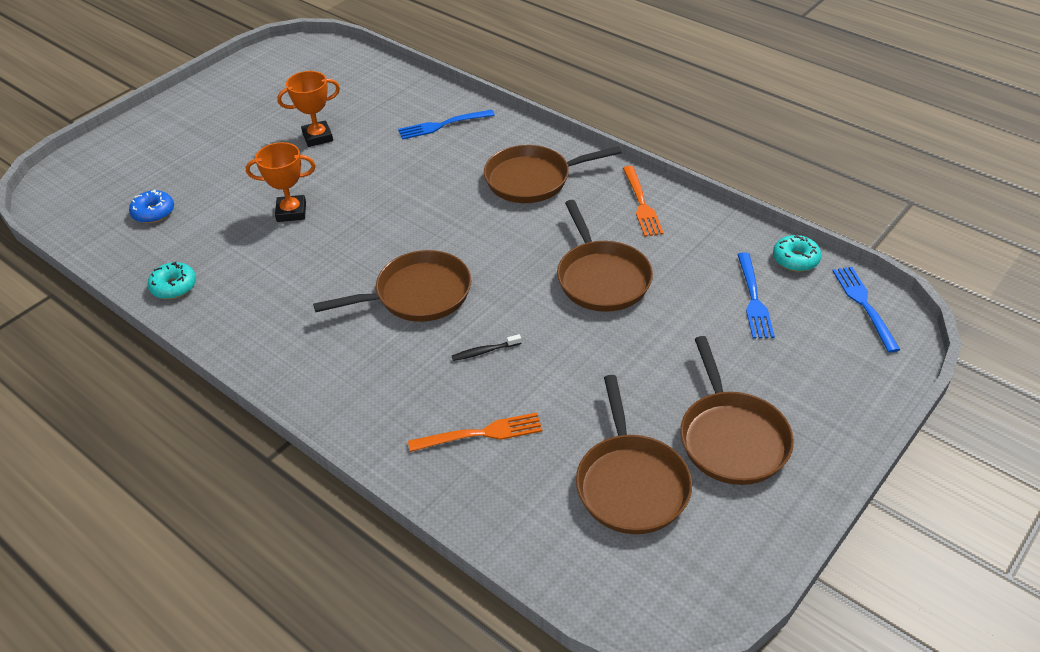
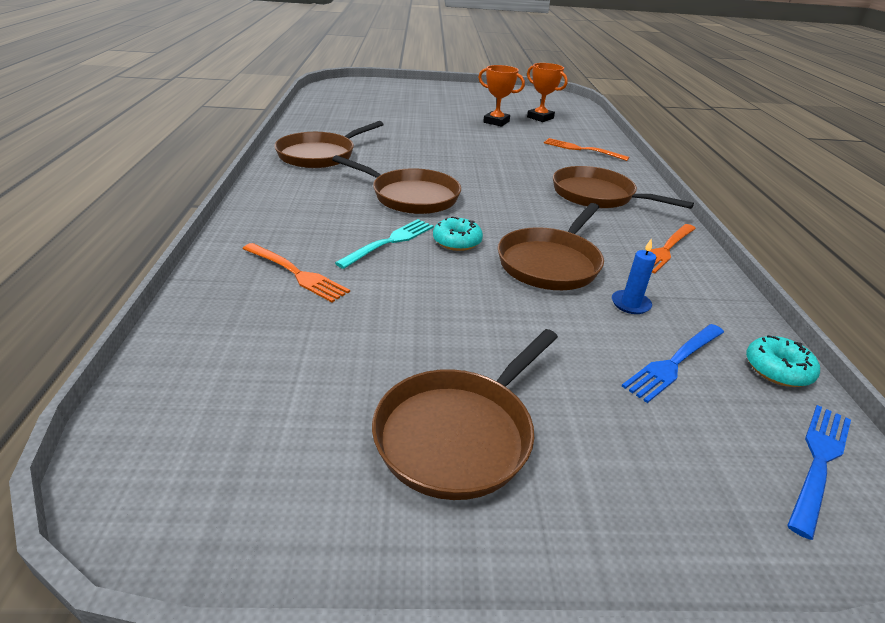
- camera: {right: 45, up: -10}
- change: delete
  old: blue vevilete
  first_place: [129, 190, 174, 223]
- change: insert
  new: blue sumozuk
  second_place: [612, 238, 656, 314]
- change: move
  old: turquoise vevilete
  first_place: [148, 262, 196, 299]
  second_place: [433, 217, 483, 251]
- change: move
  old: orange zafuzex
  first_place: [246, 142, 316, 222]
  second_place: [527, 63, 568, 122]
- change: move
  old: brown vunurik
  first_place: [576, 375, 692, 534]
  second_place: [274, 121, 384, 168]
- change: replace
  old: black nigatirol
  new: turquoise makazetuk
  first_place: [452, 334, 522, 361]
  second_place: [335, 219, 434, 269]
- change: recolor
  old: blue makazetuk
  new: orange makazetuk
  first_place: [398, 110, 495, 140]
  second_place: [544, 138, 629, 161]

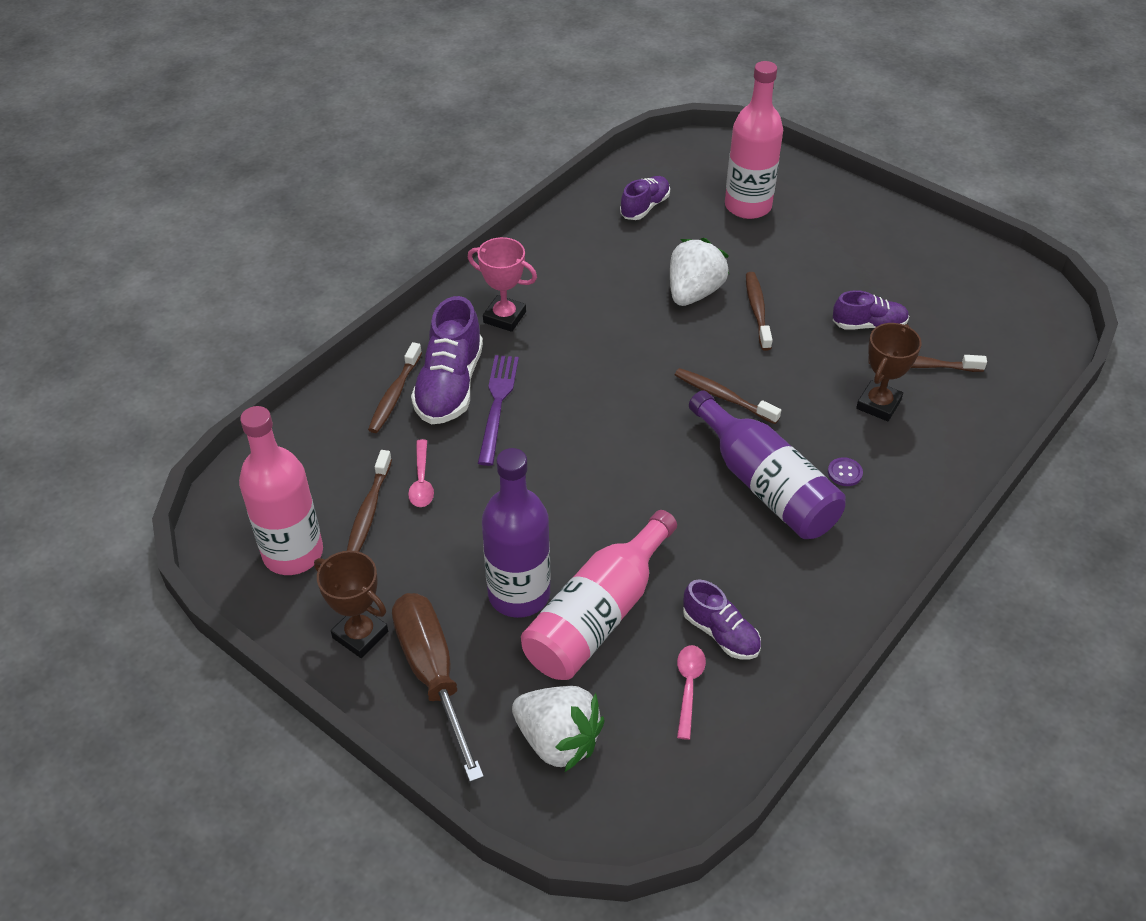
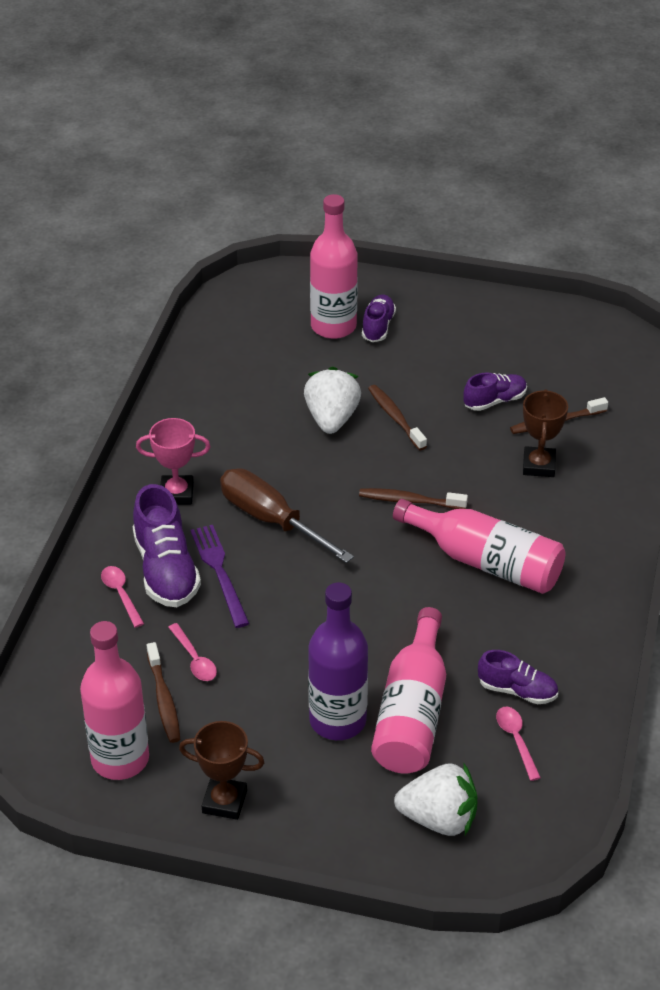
- camera: {right: -25, up: -5}
- change: delete
  old: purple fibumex
  first_place: [828, 457, 863, 486]
- change: move
  old: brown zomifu
  first_place: [392, 593, 484, 782]
  second_place: [220, 468, 354, 563]
- change: move
  old: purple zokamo
  first_place: [620, 176, 670, 220]
  second_place: [362, 294, 396, 342]
- change: replace
  old: brown nigatirol
  new: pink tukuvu
  first_place: [368, 342, 422, 433]
  second_place: [101, 566, 144, 628]
- change: recolor
  old: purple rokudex
  new: pink rokudex
  first_place: [689, 390, 846, 539]
  second_place: [393, 499, 565, 594]

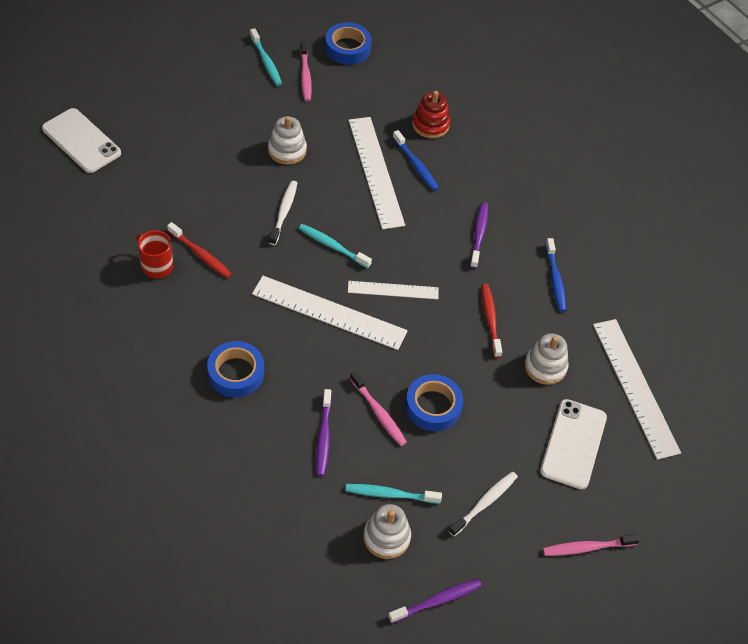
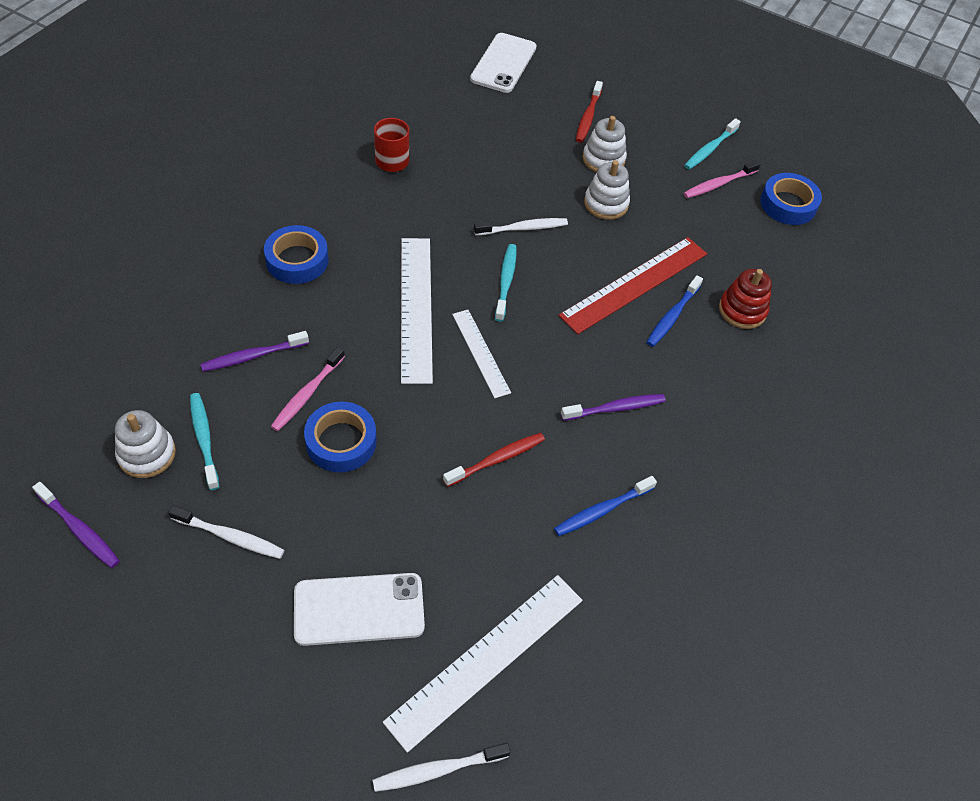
- camera: {right: 65, up: 0}
- change: delete
  old: pink nigatirol
  first_place: [543, 534, 640, 556]
- change: insert
  new: white nigatirol
  second_place: [373, 743, 510, 792]
- change: move
  old: red nigatirol
  first_place: [167, 222, 232, 278]
  second_place: [576, 81, 603, 143]
- change: move
  old: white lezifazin
  first_place: [525, 333, 569, 385]
  second_place: [583, 116, 627, 172]
- change: recolor
  old: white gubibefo
  new: red gubibefo
  first_place: [348, 117, 405, 230]
  second_place: [558, 237, 707, 334]

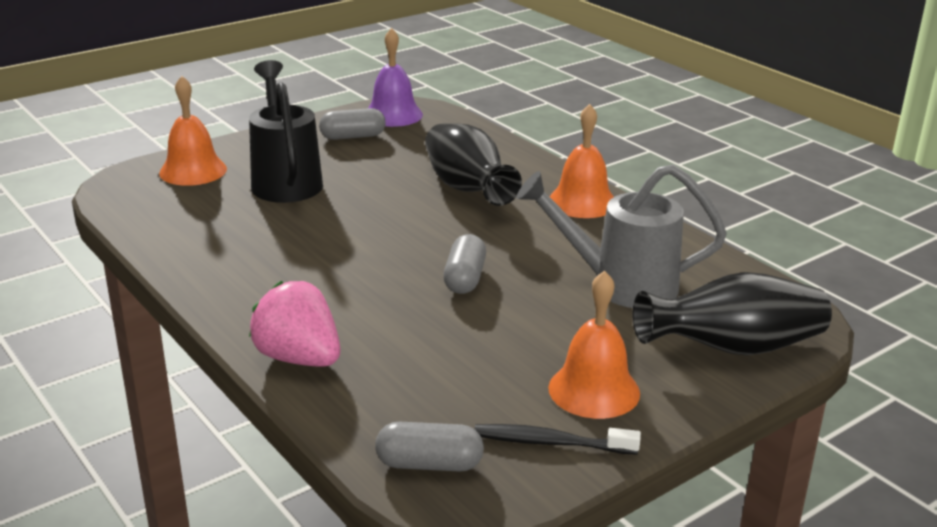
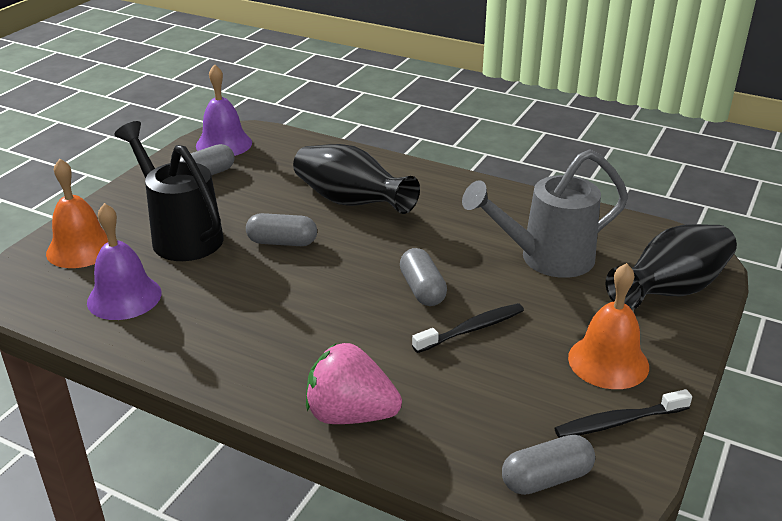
- camera: {right: -25, up: 5}
- change: delete
  old: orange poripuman
  first_place: [550, 104, 614, 218]
- change: insert
  new: purple poripuman
  second_place: [87, 203, 161, 320]
- change: insert
  new: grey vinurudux
  second_place: [246, 213, 317, 246]
- change: insert
  new: black nigatirol
  second_place: [412, 303, 524, 353]

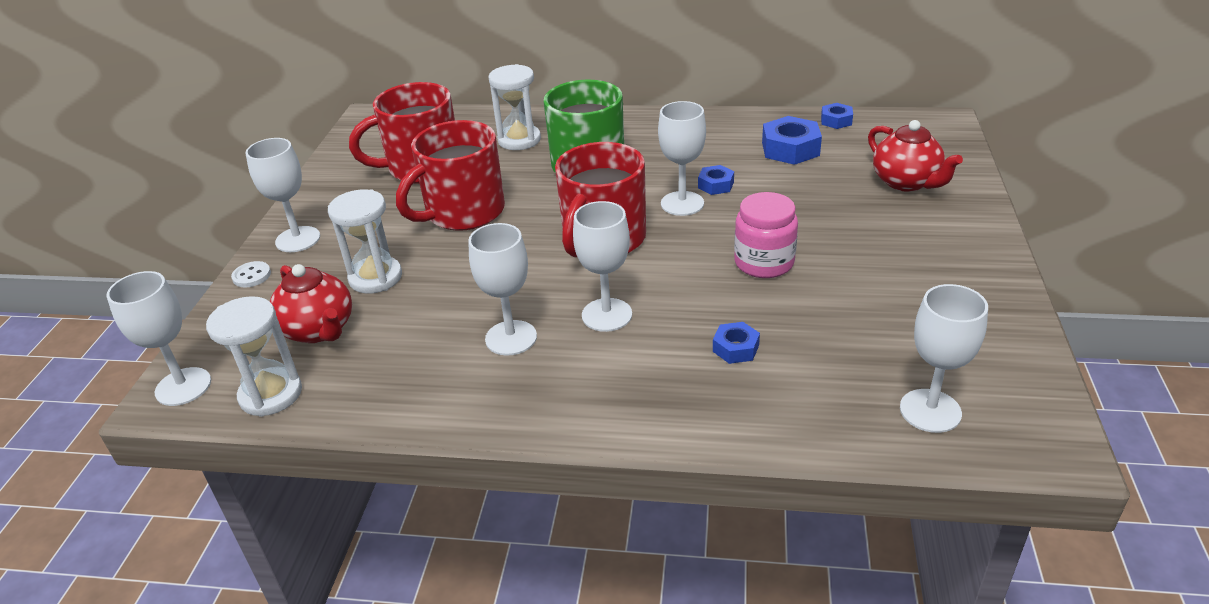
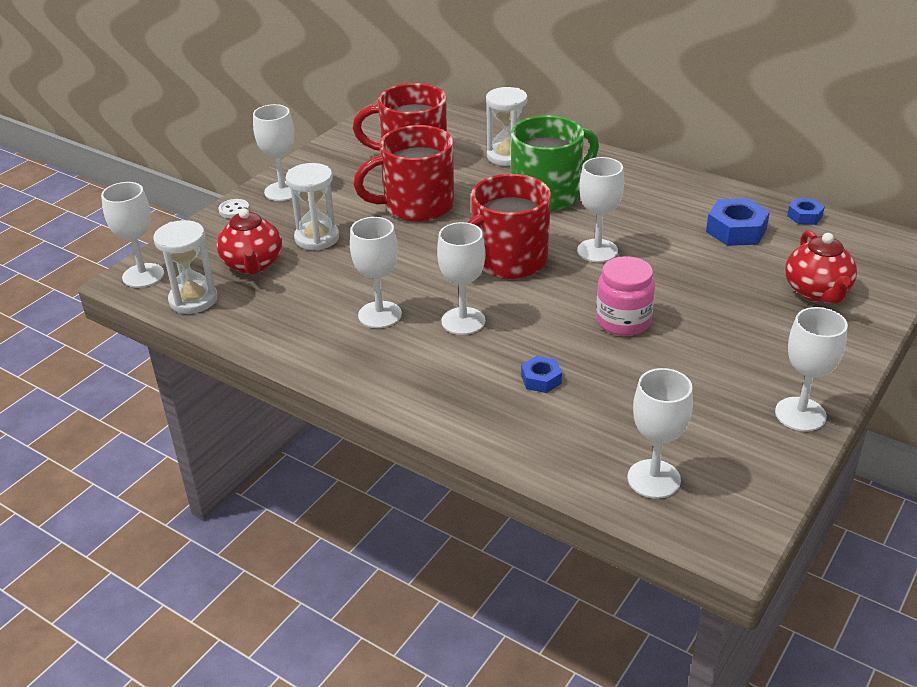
- camera: {right: 25, up: 0}
- change: delete
  old: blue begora
  first_place: [698, 165, 734, 195]
- change: insert
  new: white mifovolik
  second_place: [775, 307, 848, 432]

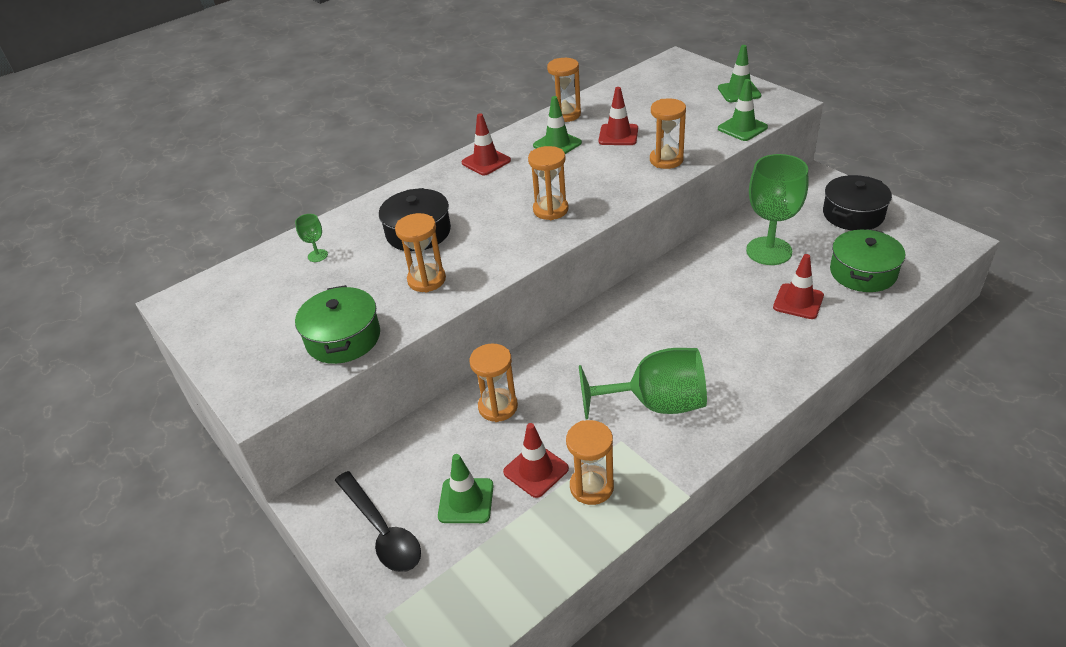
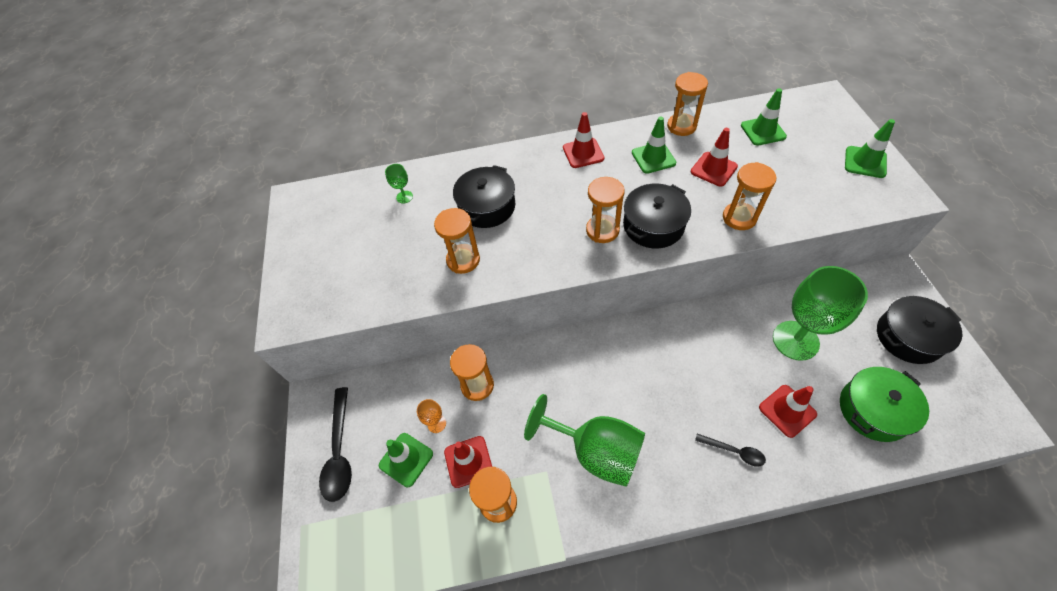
- camera: {right: 30, up: 15}
- change: delete
  old: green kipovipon
  first_place: [295, 285, 380, 364]
- change: insert
  new: orange mifovolik
  second_place: [417, 399, 446, 433]
- change: insert
  new: black kipovipon
  second_place: [623, 184, 691, 248]
- change: insert
  new: black tukuvu
  second_place: [695, 434, 766, 467]
- change: move
  old: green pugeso
  first_place: [718, 79, 768, 141]
  second_place: [741, 89, 787, 146]

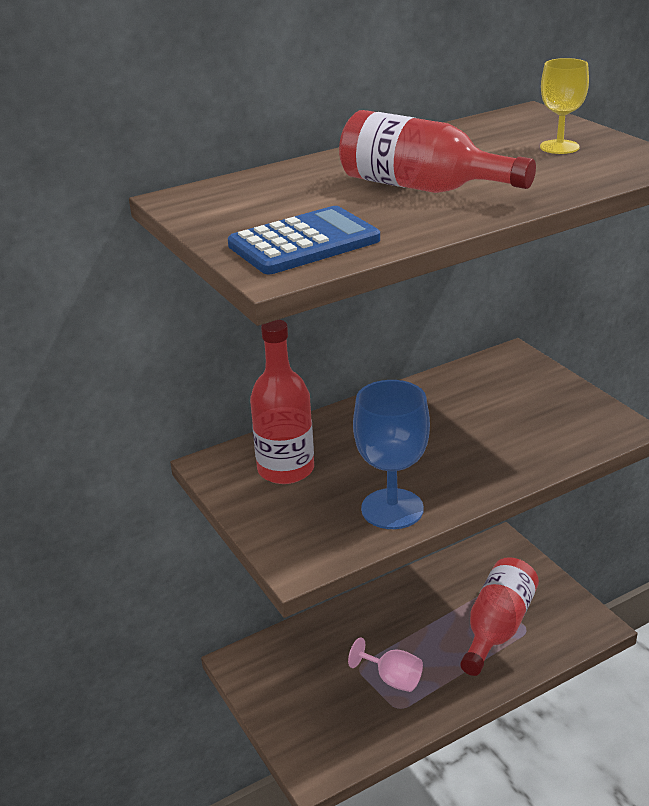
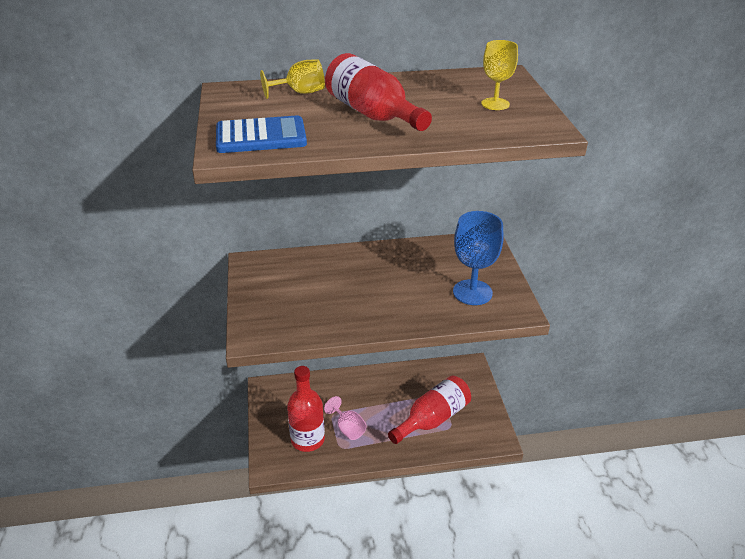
- camera: {right: 20, up: 5}
- change: insert
  new: yellow mifovolik
  second_place: [260, 60, 325, 99]
- change: move
  old: red rokudex
  first_place: [250, 320, 314, 484]
  second_place: [287, 366, 325, 452]
- change: move
  old: blue mifovolik
  first_place: [353, 380, 430, 529]
  second_place: [453, 211, 504, 305]

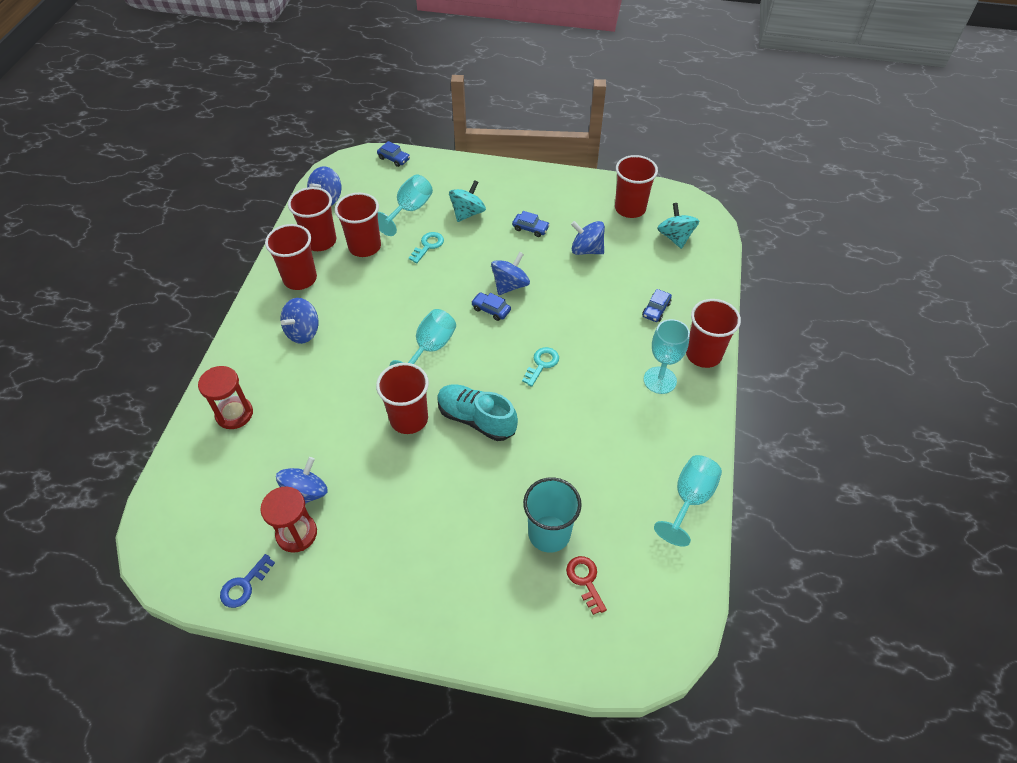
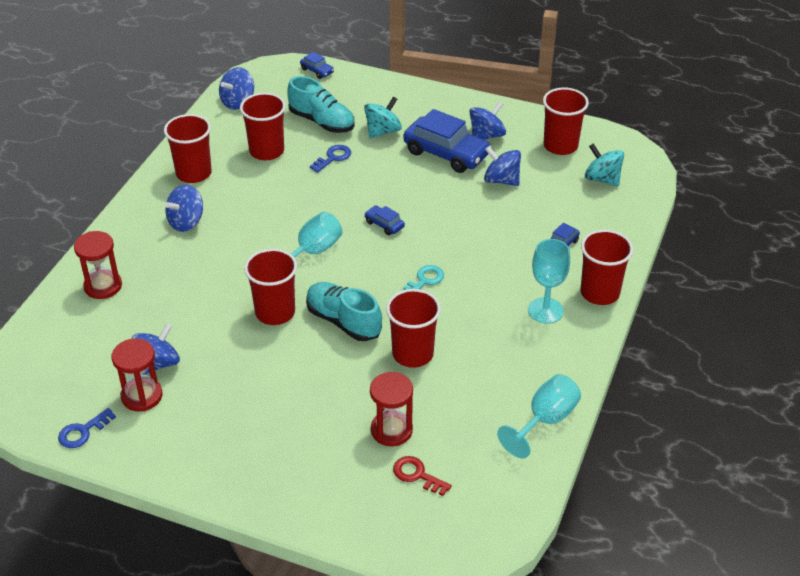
- camera: {right: 10, up: -10}
- change: move
  old: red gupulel
  first_place: [288, 187, 336, 251]
  second_place: [386, 289, 441, 368]
- change: move
  old: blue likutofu
  first_place: [491, 252, 530, 295]
  second_place: [470, 101, 506, 140]
- change: replace
  old: turquoise mifovolik
  new: turquoise zokamo
  first_place: [378, 175, 433, 236]
  second_place: [287, 76, 355, 133]
- change: replace
  old: turquoise gupulel
  new: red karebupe
  first_place: [523, 477, 582, 553]
  second_place: [370, 372, 413, 446]
- change: recolor
  old: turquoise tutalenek
  new: blue tutalenek
  first_place: [409, 232, 444, 263]
  second_place: [310, 145, 351, 173]
- change: rotate
  old: red tutalenek
  first_place: [566, 556, 607, 615]
  second_place: [393, 456, 452, 496]
  degrees: -45
- change: rotate
  old: turquoise likutofu
  first_place: [657, 203, 699, 249]
  second_place: [585, 144, 624, 187]
  degrees: -45
- change: resize
  old: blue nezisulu
  first_place: [512, 211, 550, 237]
  second_place: [403, 109, 492, 173]
  factor: 2.19

